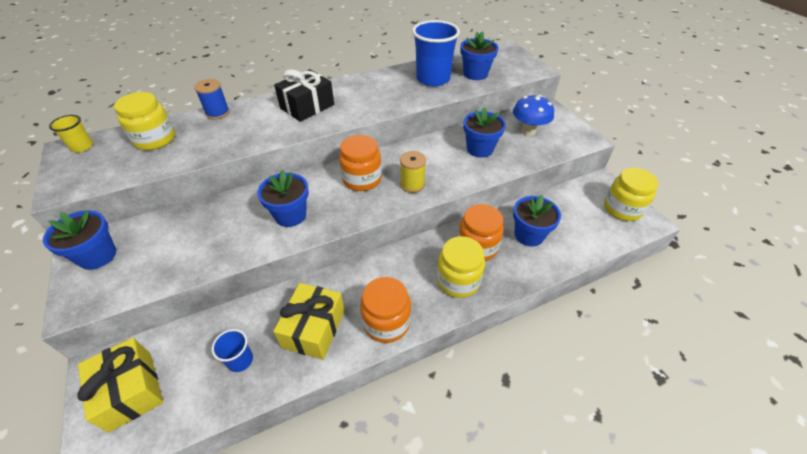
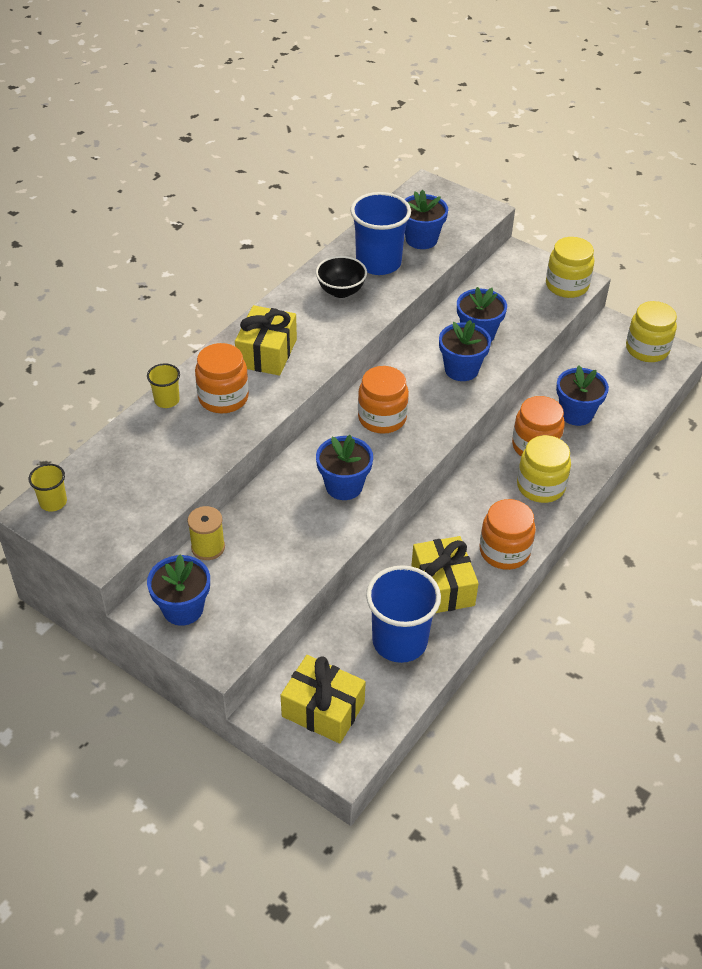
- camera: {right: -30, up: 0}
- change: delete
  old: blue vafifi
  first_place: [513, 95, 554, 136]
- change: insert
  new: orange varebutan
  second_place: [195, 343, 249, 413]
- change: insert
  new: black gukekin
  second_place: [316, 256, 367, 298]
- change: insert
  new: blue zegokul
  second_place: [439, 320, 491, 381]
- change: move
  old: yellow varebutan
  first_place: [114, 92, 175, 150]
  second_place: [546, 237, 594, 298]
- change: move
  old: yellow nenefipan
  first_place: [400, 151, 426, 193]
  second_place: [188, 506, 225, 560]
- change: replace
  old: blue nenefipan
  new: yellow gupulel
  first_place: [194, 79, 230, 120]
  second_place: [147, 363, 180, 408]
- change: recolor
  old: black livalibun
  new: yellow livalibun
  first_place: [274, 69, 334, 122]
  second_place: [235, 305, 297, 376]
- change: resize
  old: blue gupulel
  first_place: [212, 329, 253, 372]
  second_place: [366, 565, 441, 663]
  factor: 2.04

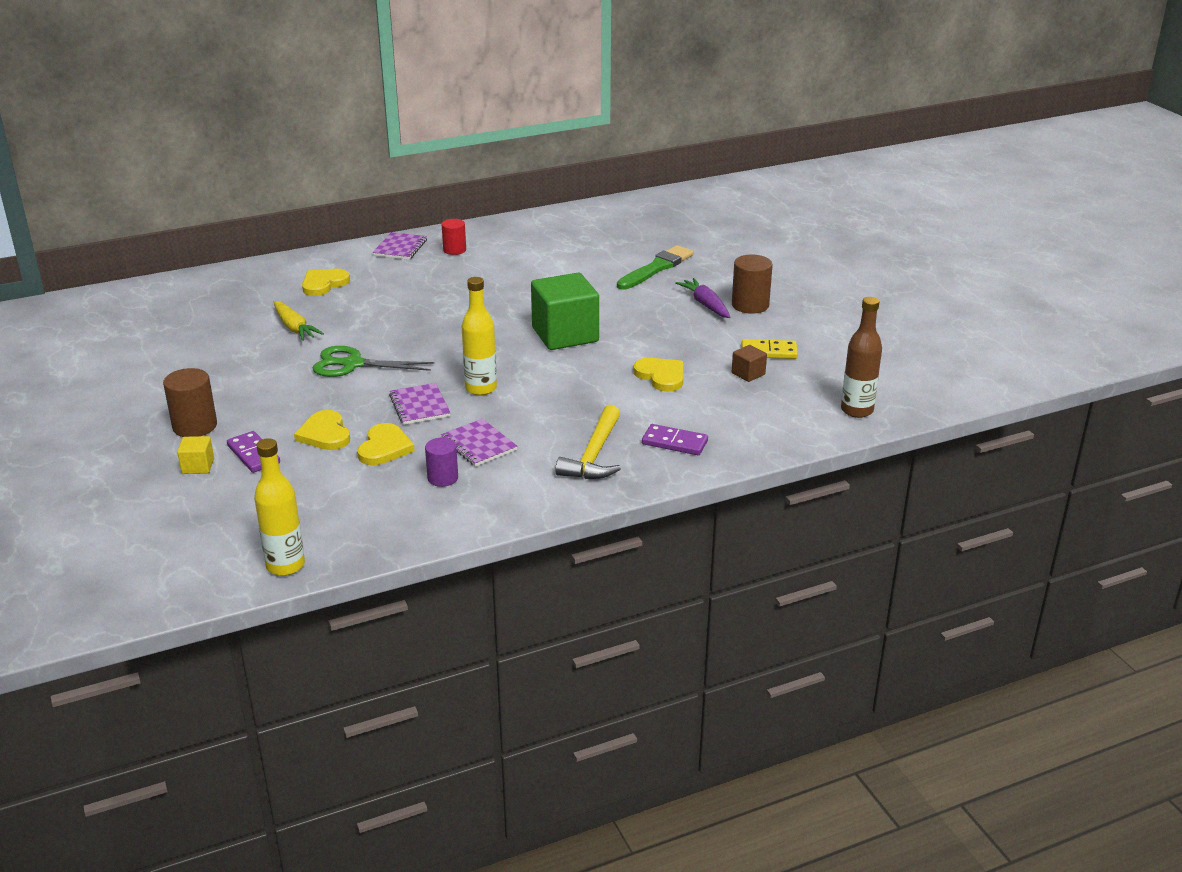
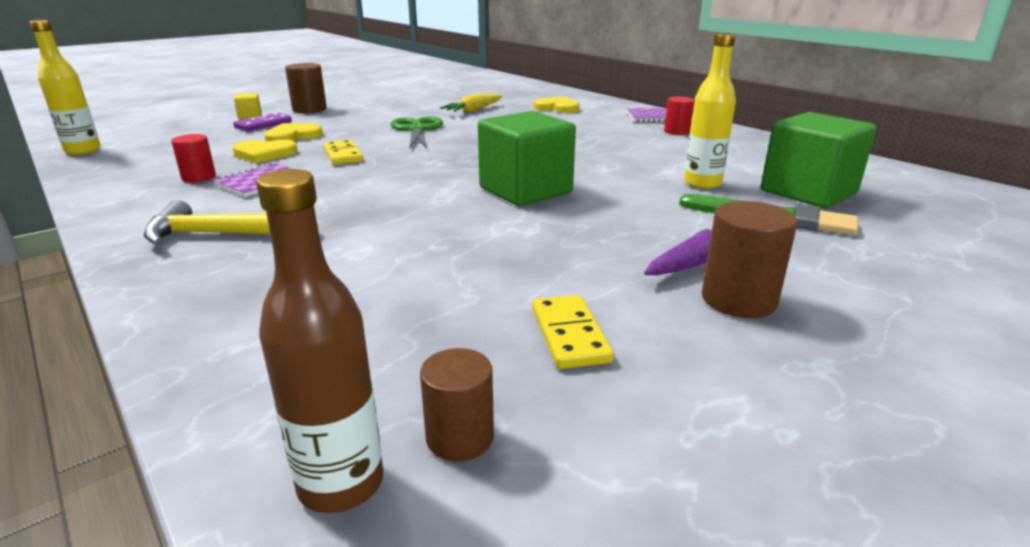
- camera: {right: 75, up: -5}
- change: delete
  old: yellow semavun
  first_place: [634, 358, 683, 392]
- change: delete
  old: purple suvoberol
  first_place: [642, 424, 708, 455]
- change: delete
  old: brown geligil
  first_place: [732, 345, 767, 382]
- change: insert
  new: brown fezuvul
  second_place: [420, 348, 494, 462]
- change: insert
  new: green geligil
  second_place: [761, 112, 876, 208]
- change: move
  old: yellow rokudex
  first_place: [461, 277, 497, 395]
  second_place: [684, 33, 736, 189]
- change: replace
  old: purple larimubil
  new: yellow suvoberol
  first_place: [389, 383, 451, 425]
  second_place: [324, 140, 363, 165]
- change: recolor
  old: purple fezuvul
  new: red fezuvul
  first_place: [425, 438, 458, 487]
  second_place: [171, 134, 216, 182]

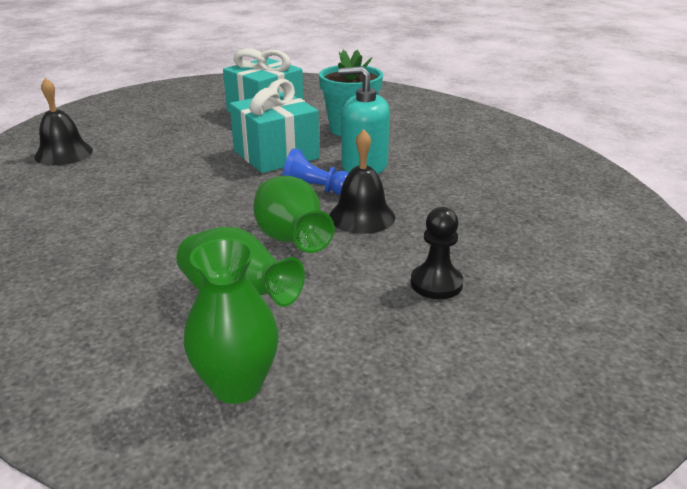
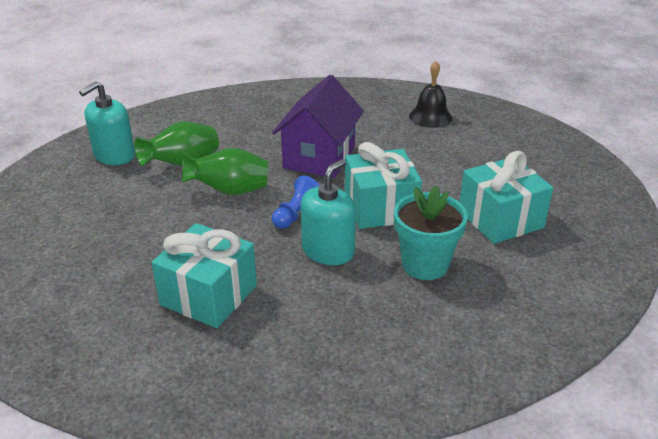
- camera: {right: 110, up: 5}
- change: delete
  old: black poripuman
  first_place: [329, 129, 395, 234]
- change: delete
  old: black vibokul
  first_place: [411, 207, 463, 299]
- change: insert
  new: turquoise livalibun
  second_place: [151, 223, 257, 328]
- change: insert
  new: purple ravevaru
  second_place: [272, 75, 364, 178]
- change: replace
  old: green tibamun
  new: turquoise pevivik
  first_place: [184, 238, 279, 404]
  second_place: [79, 81, 135, 165]

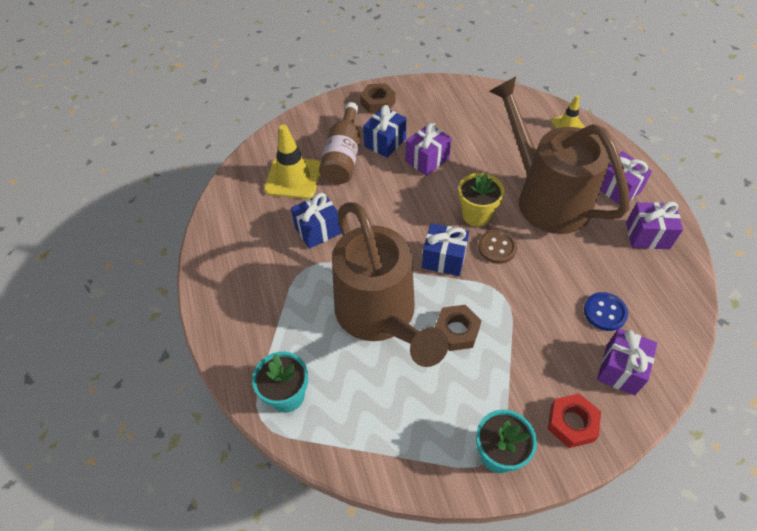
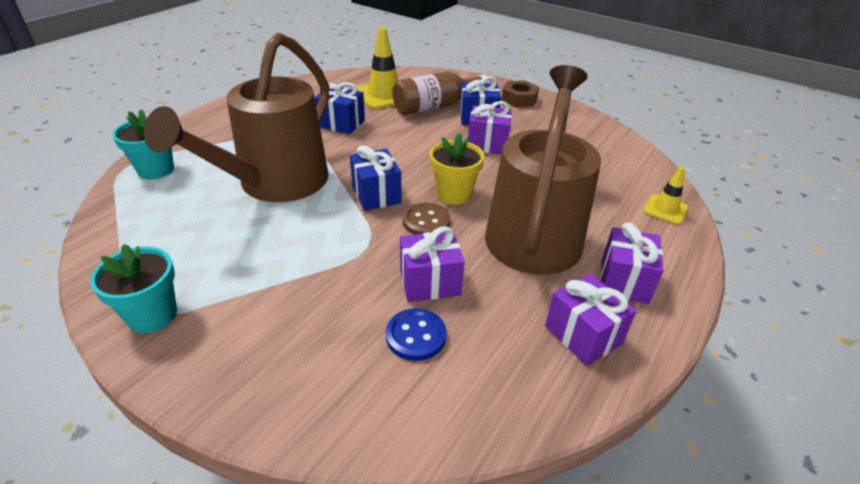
- camera: {right: 50, up: -15}
- change: delete
  old: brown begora
  first_place: [435, 305, 482, 351]
- change: delete
  old: red begora
  first_place: [548, 393, 601, 448]
- change: move
  old: purple livalibun
  first_place: [597, 328, 657, 395]
  second_place: [400, 226, 464, 302]

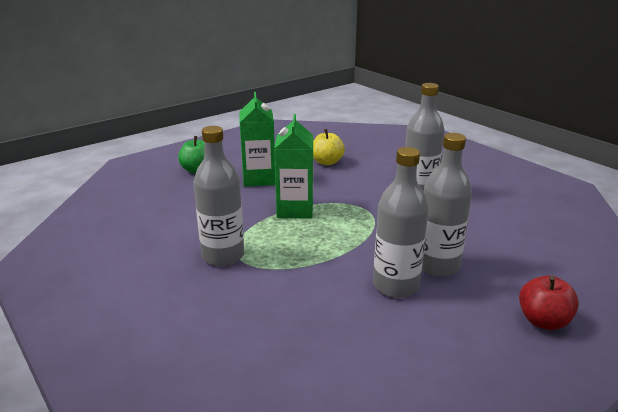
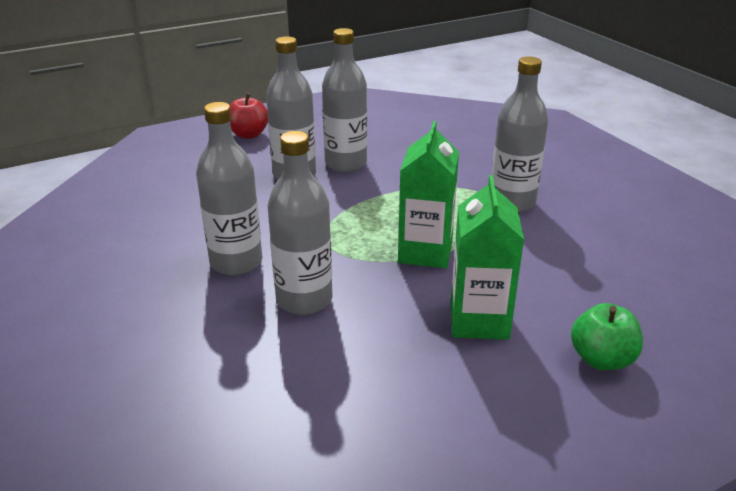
- camera: {right: -170, up: 5}
- change: delete
  old: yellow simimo
  first_place: [313, 129, 345, 165]
- change: insert
  new: grey rokudex
  second_place: [268, 131, 332, 315]

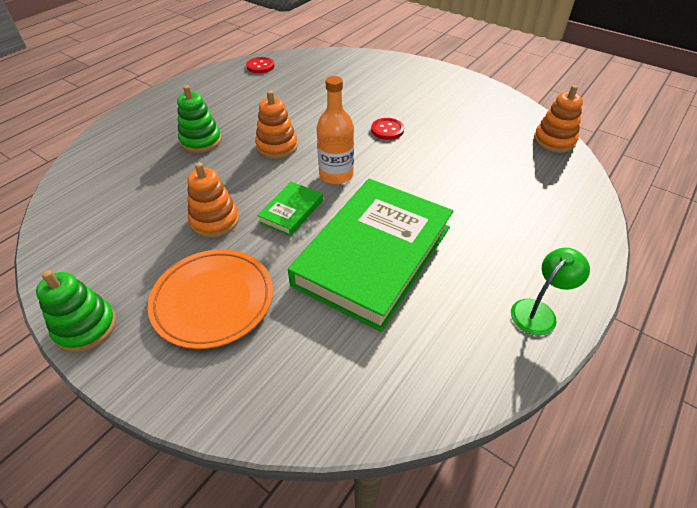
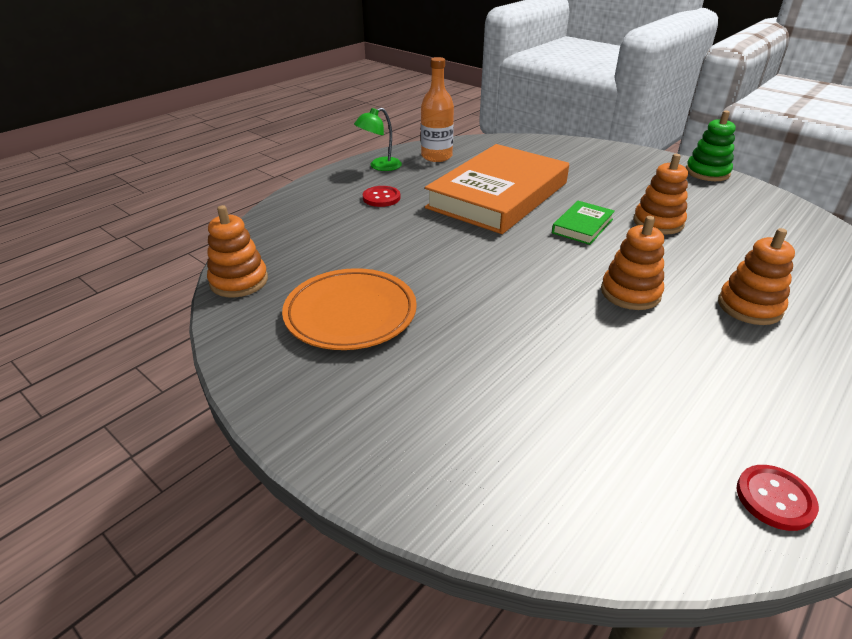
- camera: {right: -175, up: -10}
- change: move
  old: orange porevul
  first_place: [148, 249, 273, 349]
  second_place: [282, 268, 417, 350]
- change: move
  old: orange rokudex
  first_place: [317, 76, 354, 184]
  second_place: [421, 57, 454, 162]
- change: move
  old: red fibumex
  first_place: [371, 118, 404, 140]
  second_place: [363, 186, 400, 207]
- change: recolor
  old: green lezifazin
  new: orange lezifazin
  first_place: [177, 85, 221, 153]
  second_place: [718, 228, 795, 325]
- change: recolor
  old: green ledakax
  new: orange ledakax
  first_place: [288, 179, 453, 332]
  second_place: [425, 144, 569, 234]

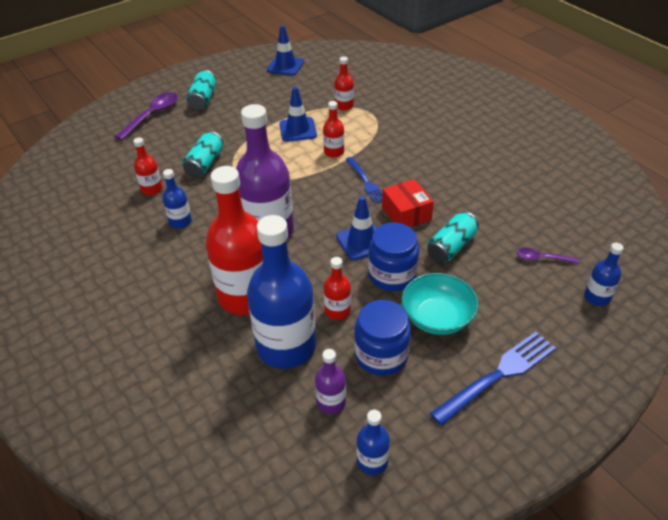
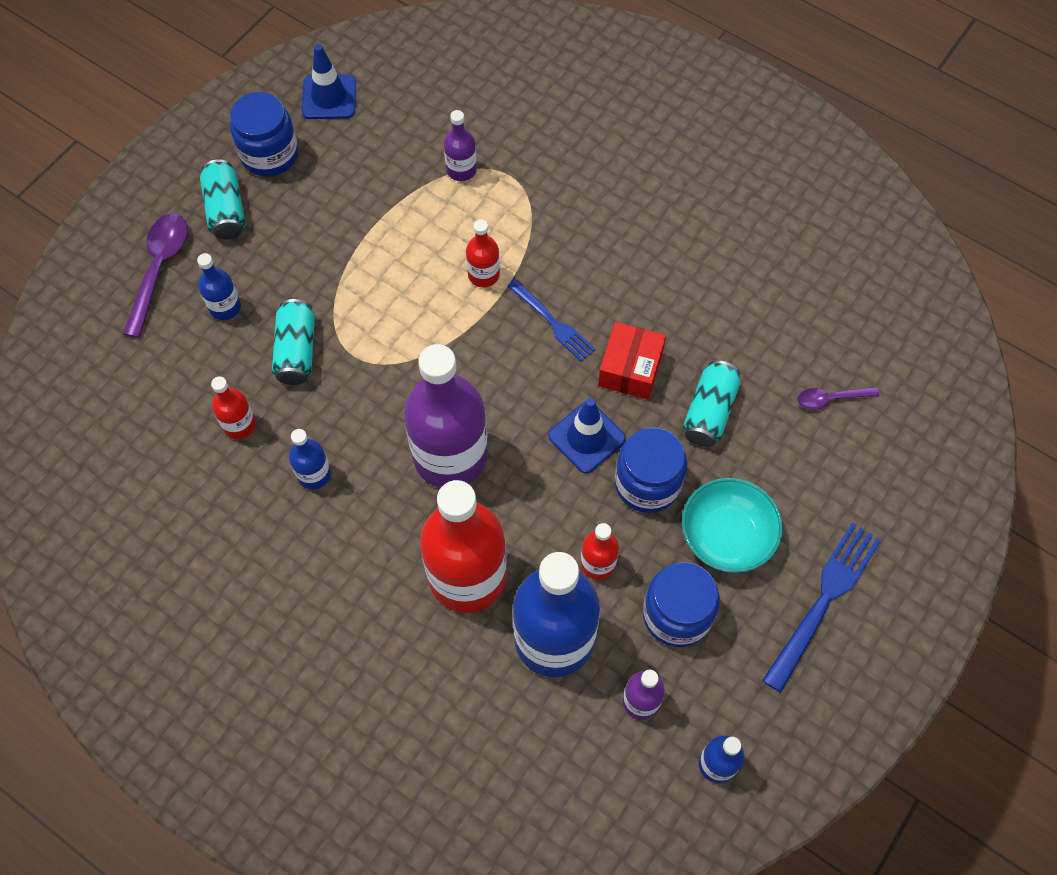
- camera: {right: -20, up: 20}
- change: delete
  old: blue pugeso
  first_place: [279, 87, 317, 142]
- change: insert
  new: blue varebutan
  second_place: [230, 92, 298, 177]
- change: move
  old: blue rokudex
  first_place: [584, 243, 624, 306]
  second_place: [197, 253, 241, 320]
- change: recolor
  old: red rokudex
  new: purple rokudex
  first_place: [334, 57, 354, 111]
  second_place: [444, 110, 477, 181]
- change: rotate
  old: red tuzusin
  first_place: [382, 179, 434, 227]
  second_place: [598, 322, 666, 400]
  degrees: 60

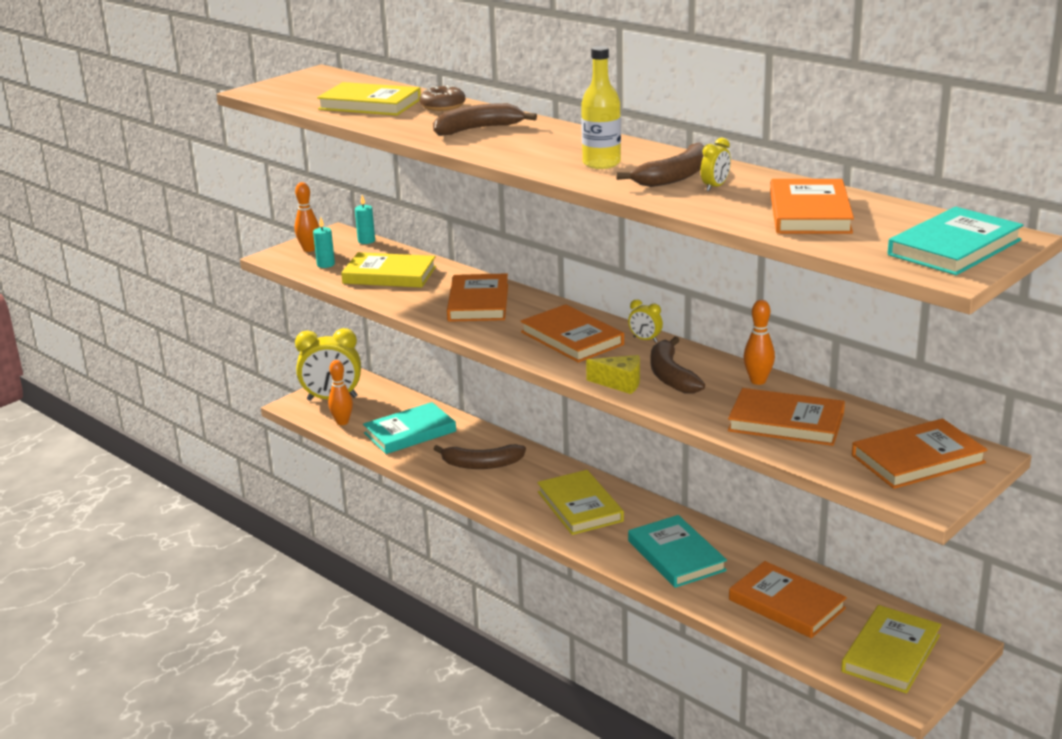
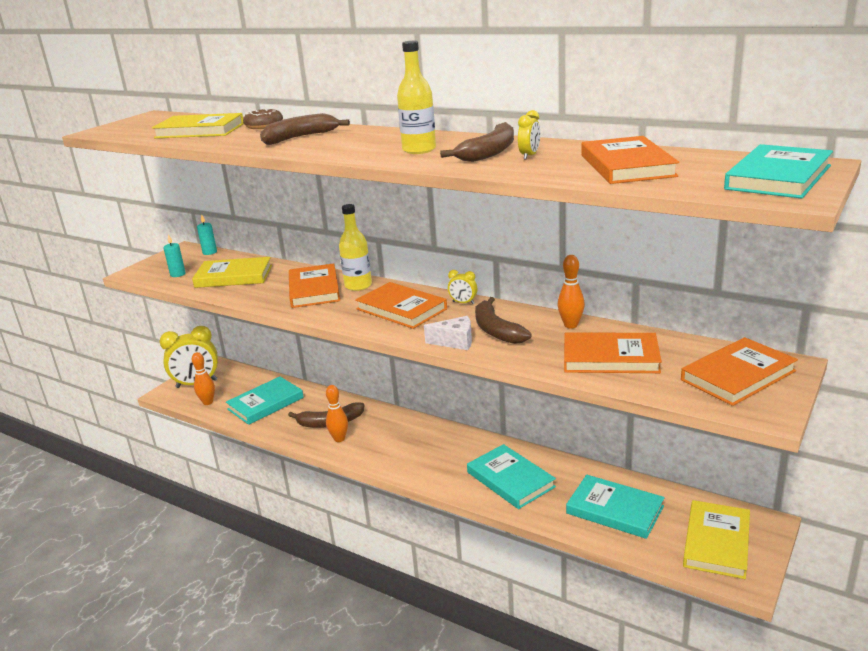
- camera: {right: -10, up: 0}
- change: delete
  old: yellow ledakax
  first_place: [537, 470, 624, 535]
- change: insert
  new: yellow rokudex
  second_place: [339, 204, 372, 291]
- change: move
  old: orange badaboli
  first_place: [294, 182, 319, 252]
  second_place: [326, 385, 348, 442]
- change: recolor
  old: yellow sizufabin
  new: white sizufabin
  first_place: [586, 355, 640, 394]
  second_place: [424, 316, 472, 350]
- change: recolor
  old: orange ledakax
  new: turquoise ledakax
  first_place: [729, 561, 847, 638]
  second_place: [566, 475, 665, 539]

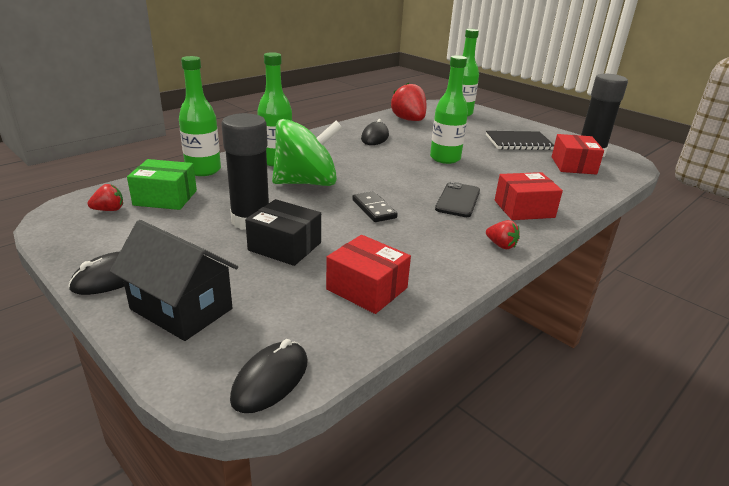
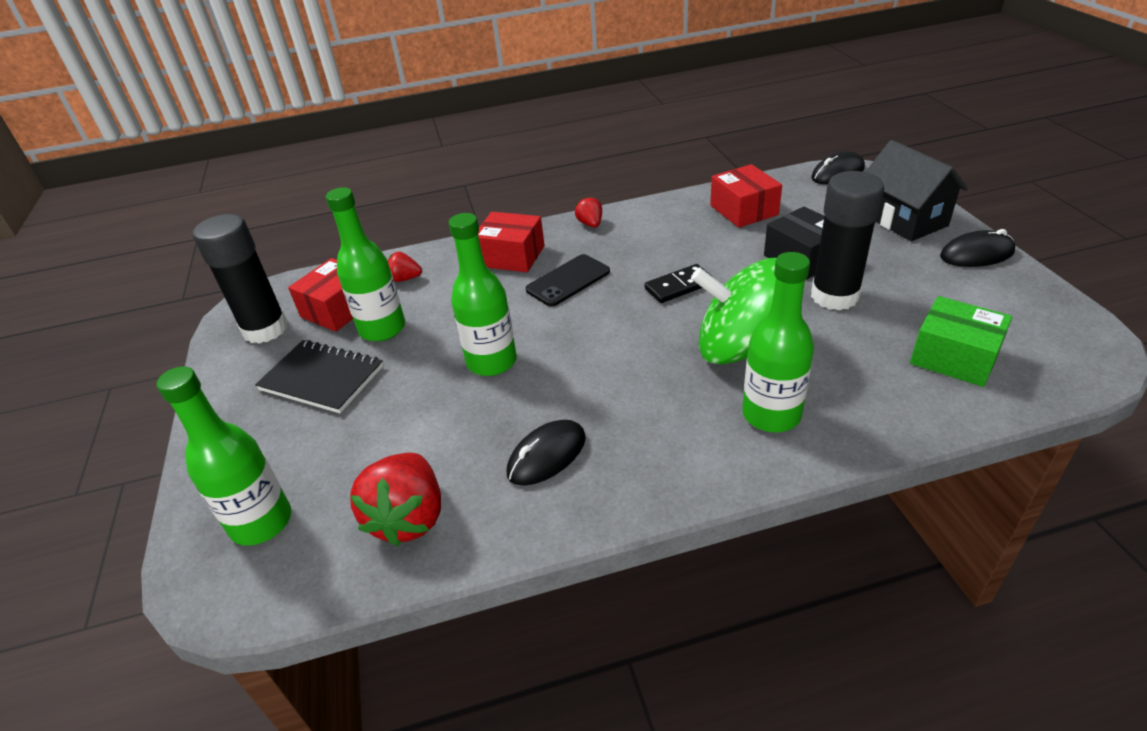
- camera: {right: -145, up: 10}
- change: move
  old: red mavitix
  first_place: [88, 184, 123, 211]
  second_place: [388, 252, 422, 282]
- change: move
  old: green rokudex
  first_place: [179, 56, 221, 176]
  second_place: [326, 187, 405, 341]
- change: rotate
  old: black suvoberol
  first_place: [352, 191, 398, 222]
  second_place: [645, 264, 714, 303]
  degrees: 60

